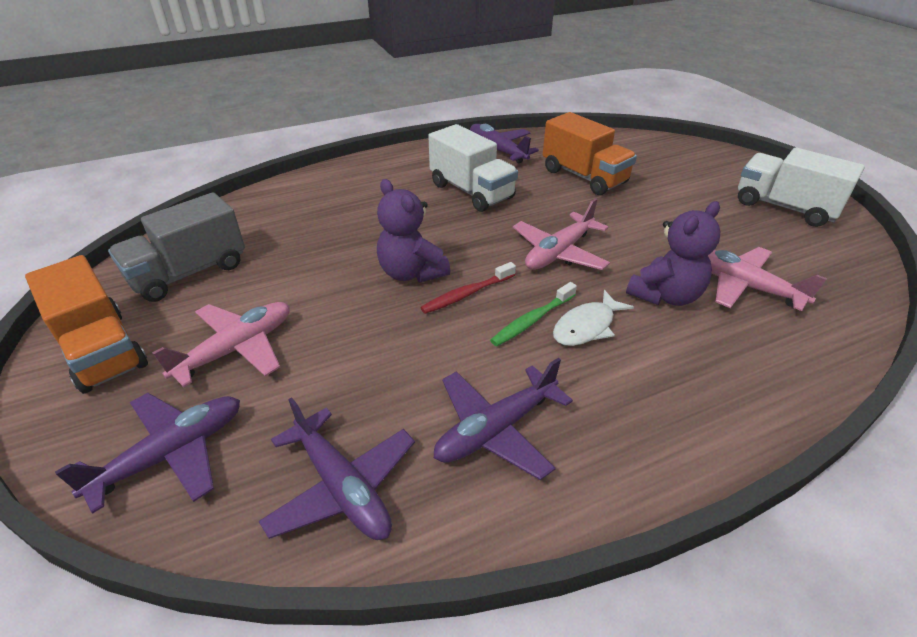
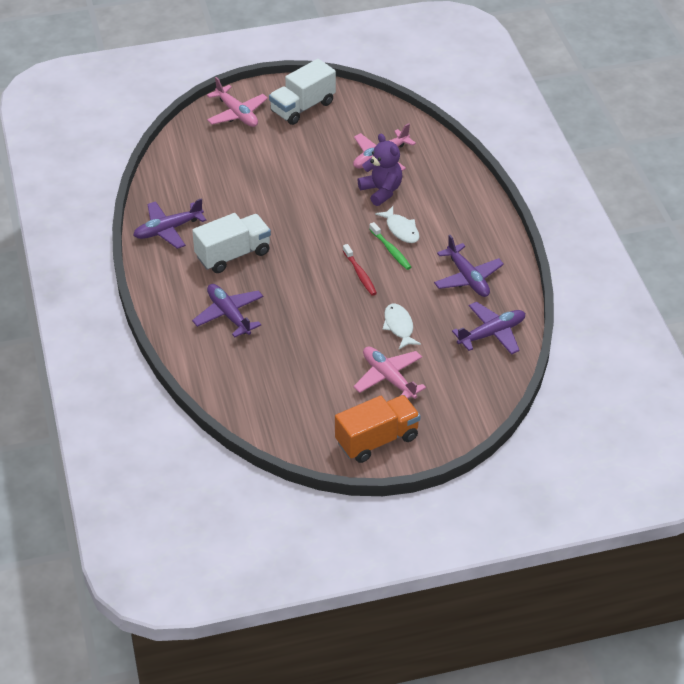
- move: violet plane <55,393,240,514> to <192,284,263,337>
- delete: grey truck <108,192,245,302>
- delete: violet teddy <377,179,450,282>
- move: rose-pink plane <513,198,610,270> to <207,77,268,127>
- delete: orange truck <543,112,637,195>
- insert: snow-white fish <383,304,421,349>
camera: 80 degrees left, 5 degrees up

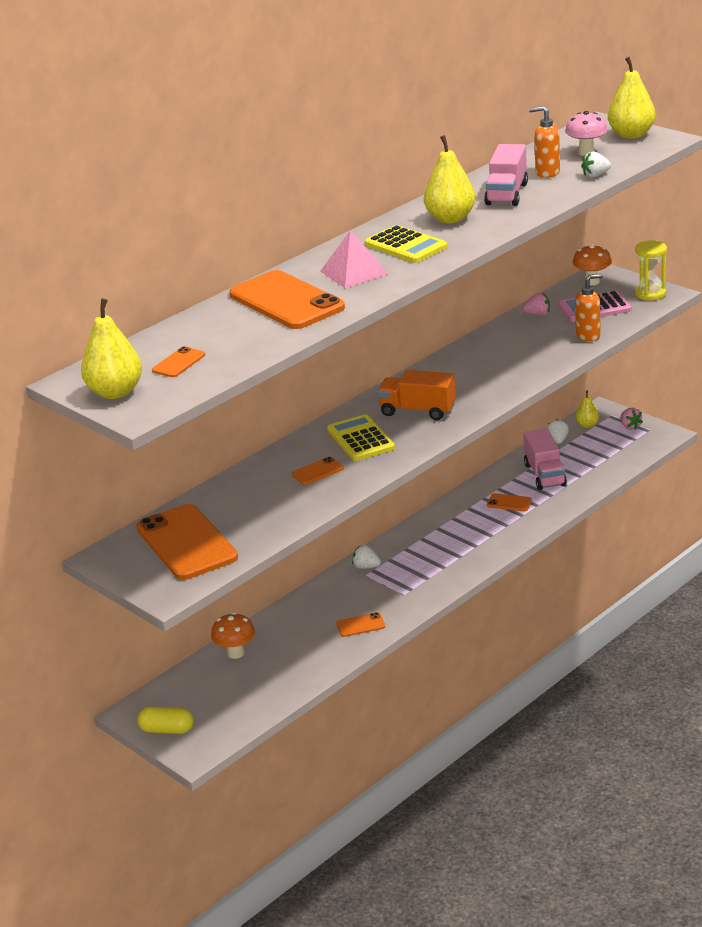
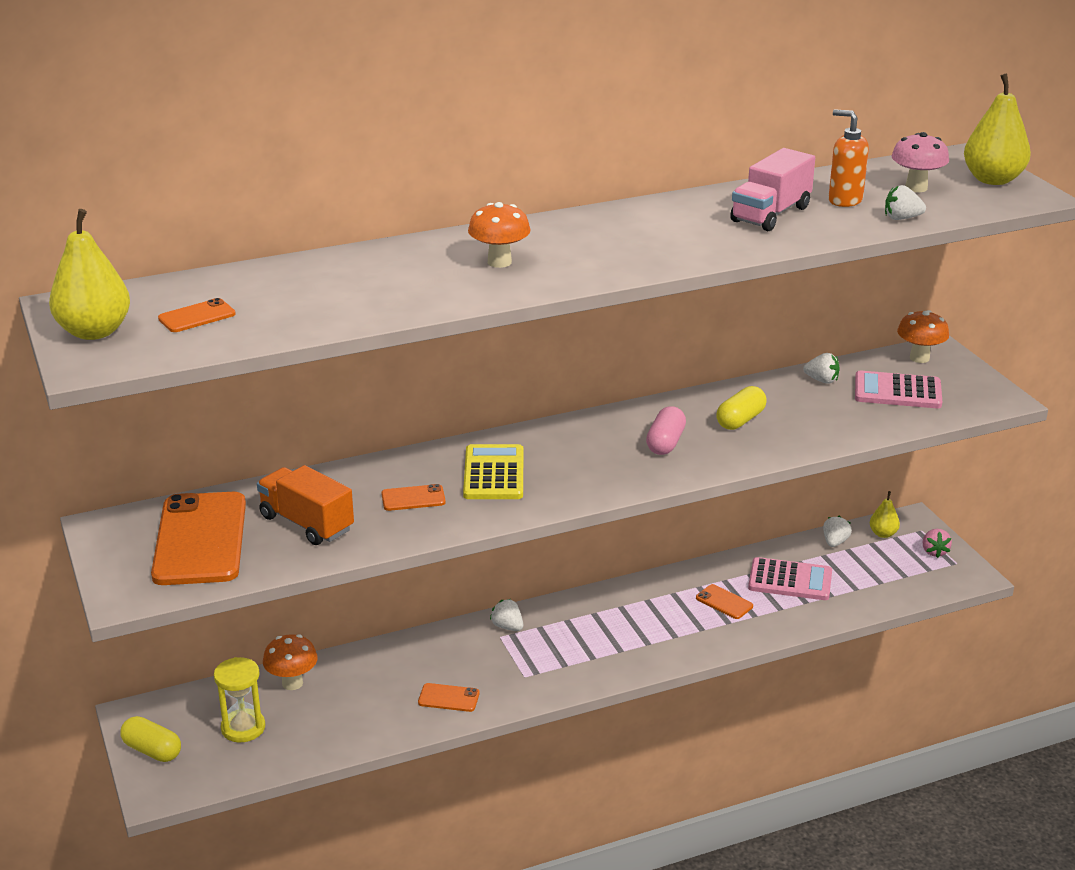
- delete: orange mobile phone <229,270,345,329>
- replace: rose-pink solid pyramid <320,230,388,288> to orange toadstool <468,202,530,268>
- delete: yellow adding machine <365,225,447,263>
- move: orange truck <377,370,456,420> to <257,465,354,545>
- delete: yellow pear <424,135,475,224>
- recolor: rose-pink berry <522,293,550,316> to snow-white berry <803,353,840,383>
- replace: rose-pink truck <524,428,567,490> to rose-pink adding machine <748,557,832,600>
- delete: orange soap dispenser <575,274,603,341>
- move: yellow sand timer <635,240,667,301> to <214,657,265,742>
- insert: rose-pink pill shape <646,406,686,455>
- insert: yellow pill shape <716,386,767,430>
camera: 20 degrees right, 0 degrees up

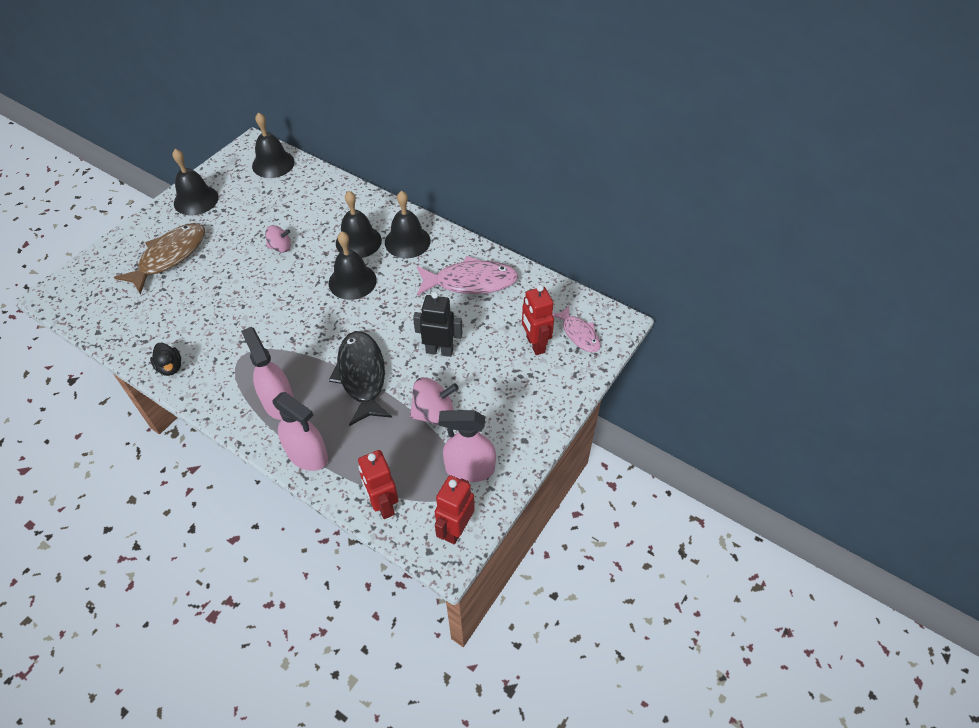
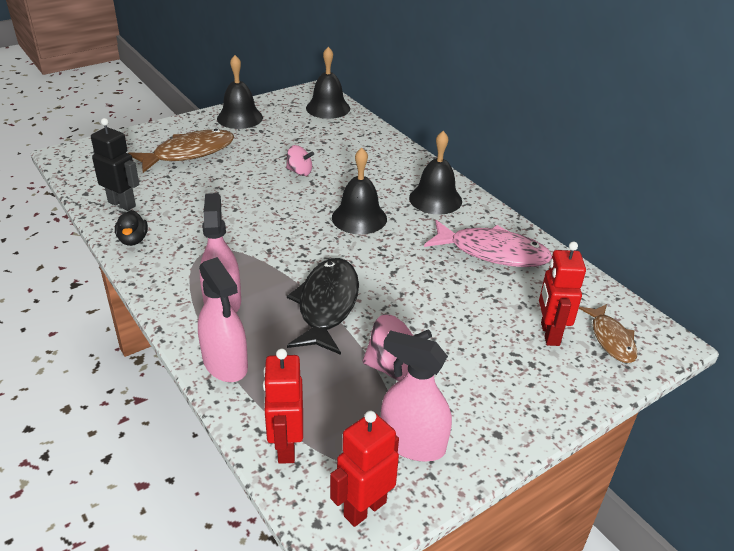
- delete: jet-black bell <336,191,382,258>
- move: jet-black robot <413,292,462,357> to <91,118,139,211>
- recolor: rose-pink fish <552,305,601,352> to dark brown fish <579,304,637,363>
camera: 20 degrees right, 15 degrees down

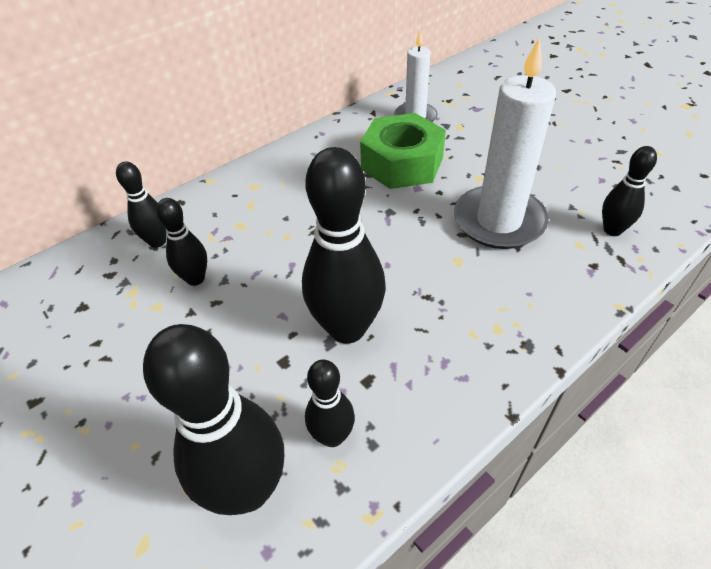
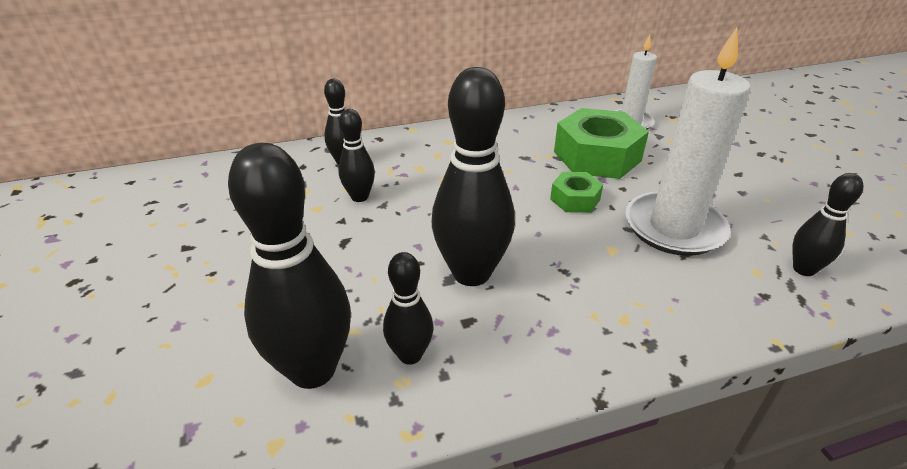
- insert: emerald nut <550,172,603,213>
camera: 20 degrees right, 10 degrees down

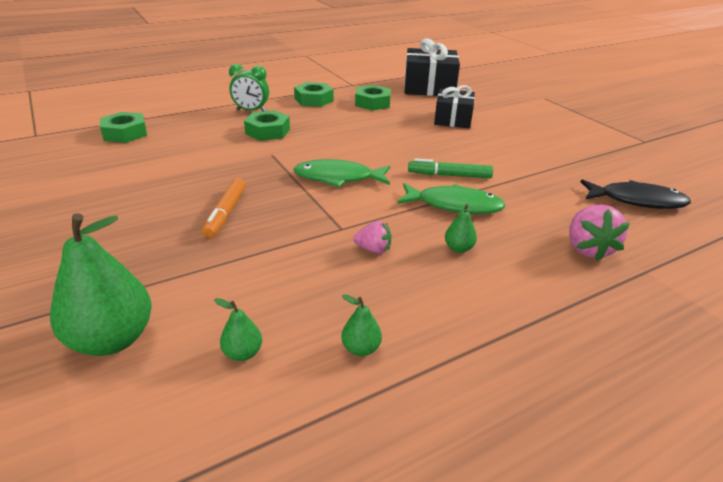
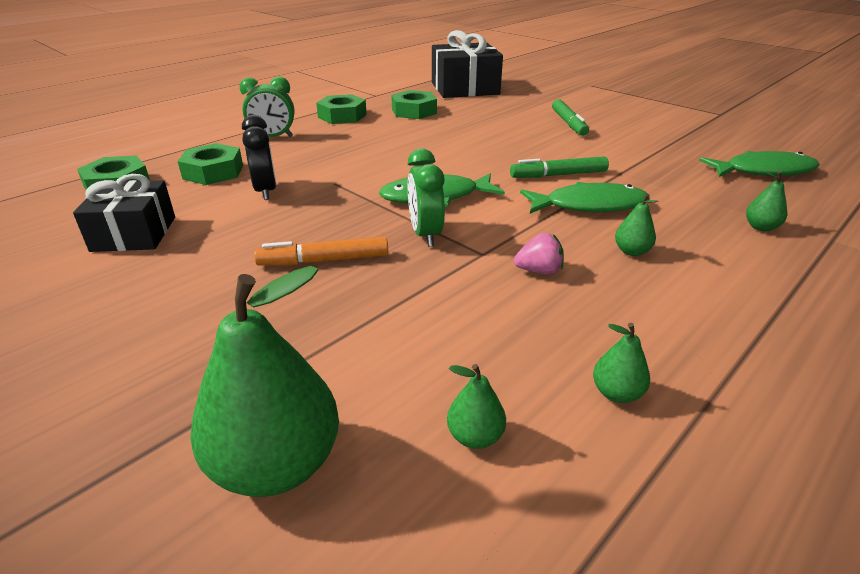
- rotate: orange marker pen <202,178,246,238> = <254,237,388,266> 90 degrees clockwise
- move: emerald nut <244,110,290,141> to <178,143,243,185>
- move: jet-black gift <434,85,475,128> to <73,174,175,252>
- replace: rose-pink berry <569,205,630,261> to emerald pear <746,171,787,231>
- recolor: jet-black fish <580,179,691,209> to emerald fish <699,151,820,177>
- insert: jet-black bedside clock <242,115,276,200>
- insert: emerald bedside clock <408,149,445,247>
- insert: emerald marker pen <552,99,589,136>
camera: 15 degrees left, 0 degrees up

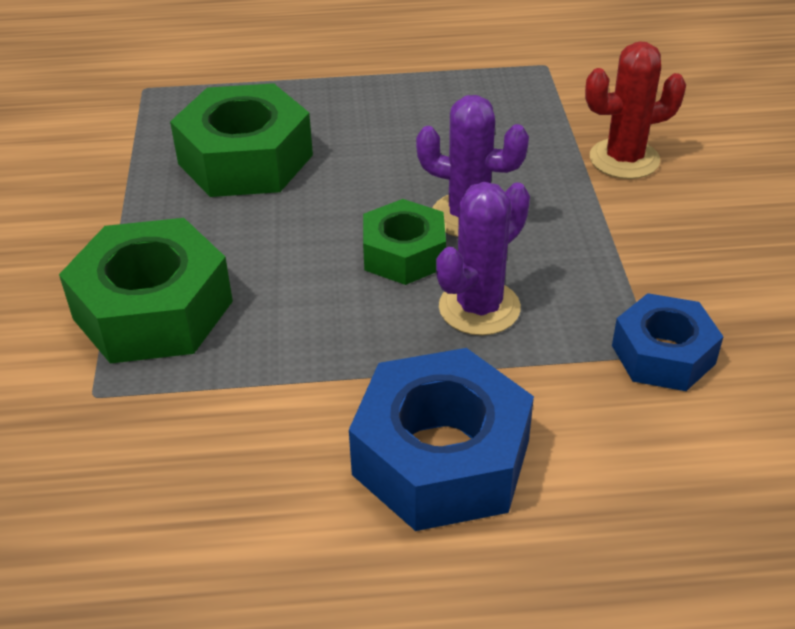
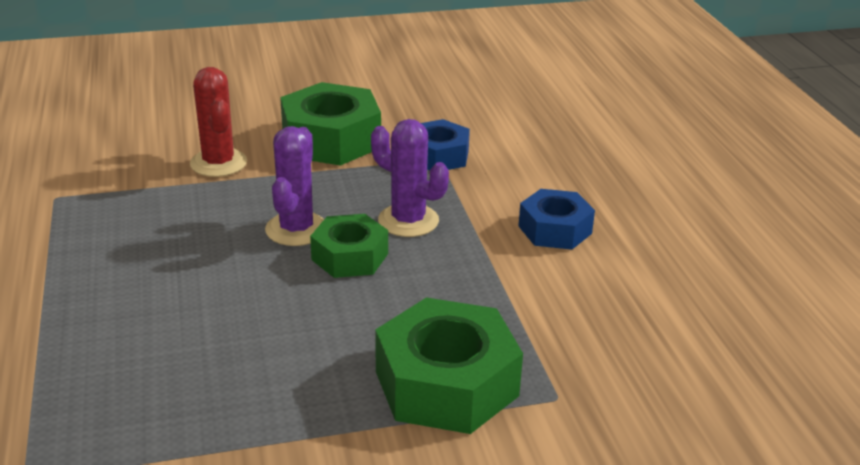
- move: emerald nut <170,83,313,197> to <280,82,381,166>
- resize: cobalt nut <349,348,534,531> = <518,189,595,250> x0.61
camera: 100 degrees left, 10 degrees down

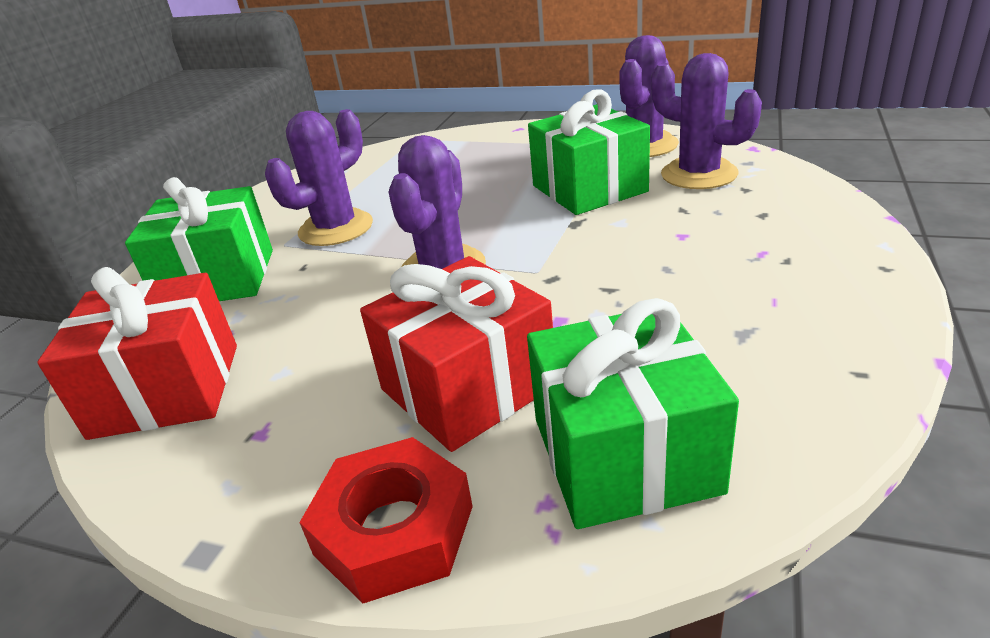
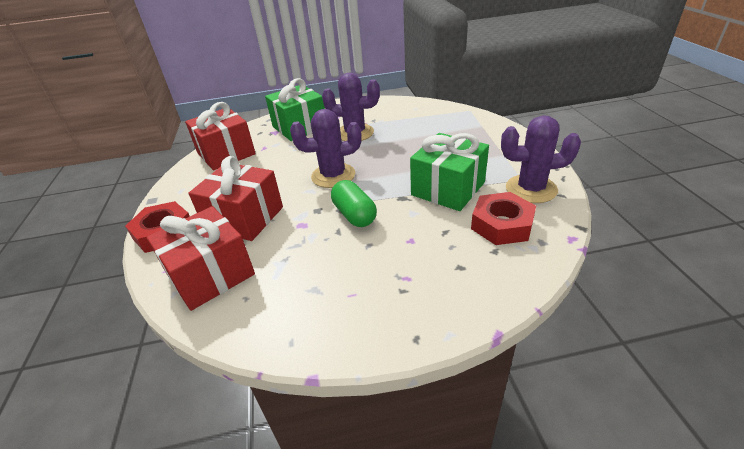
- recolor: emerald gift <527,298,739,529> to scarlet gift <147,206,255,311>
- replace: violet saguaro cactus <651,53,762,189> to scarlet nut <471,192,536,245>
- insert: emerald pill shape <331,180,377,227>
camera: 60 degrees right, 5 degrees up

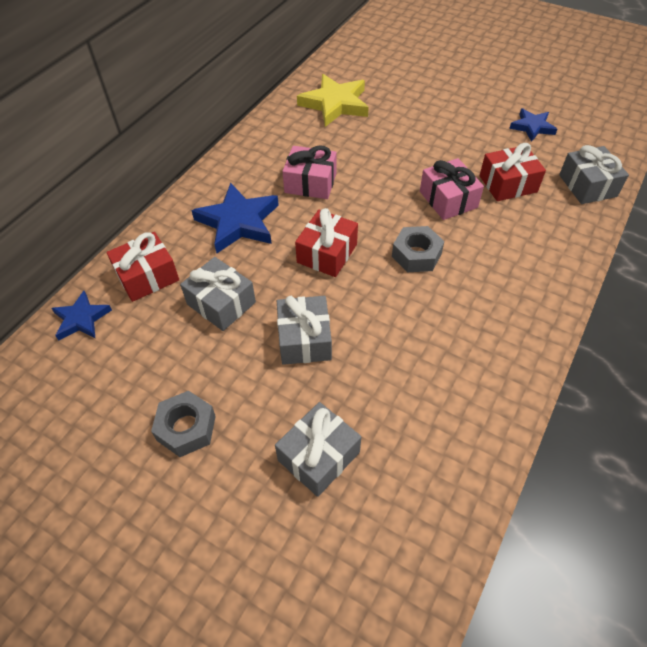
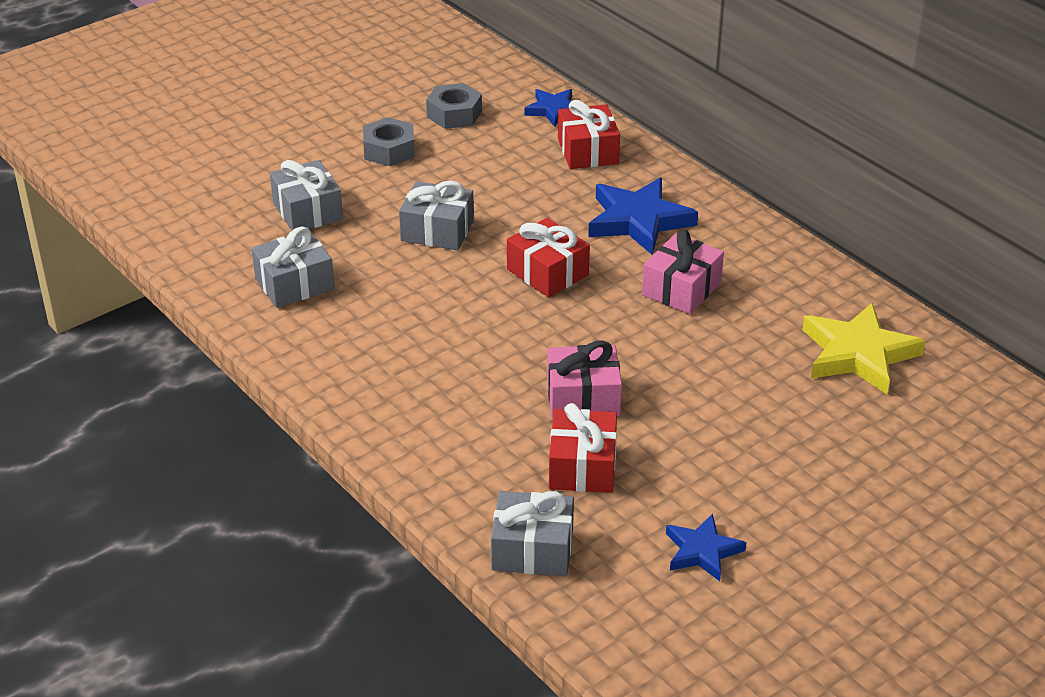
- move: grey gift <180,257,256,331> to <251,227,335,308>
- move: grey nut <392,226,444,272> to <426,83,482,129>
camera: 110 degrees right, 15 degrees down

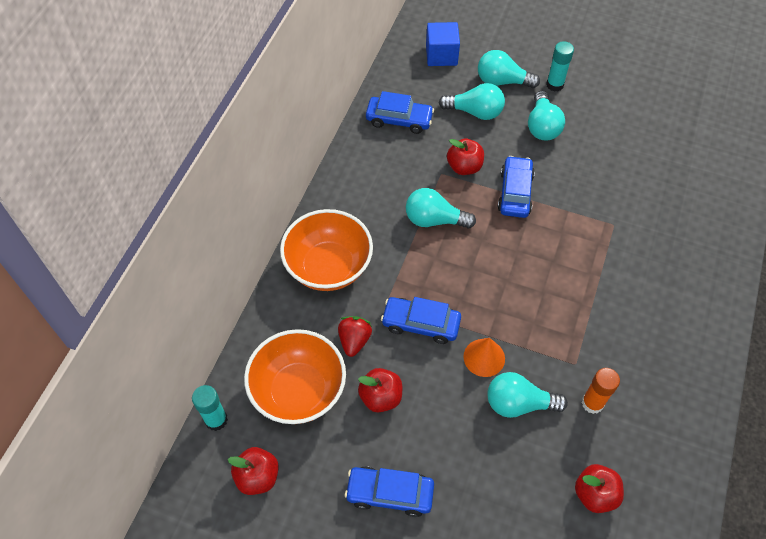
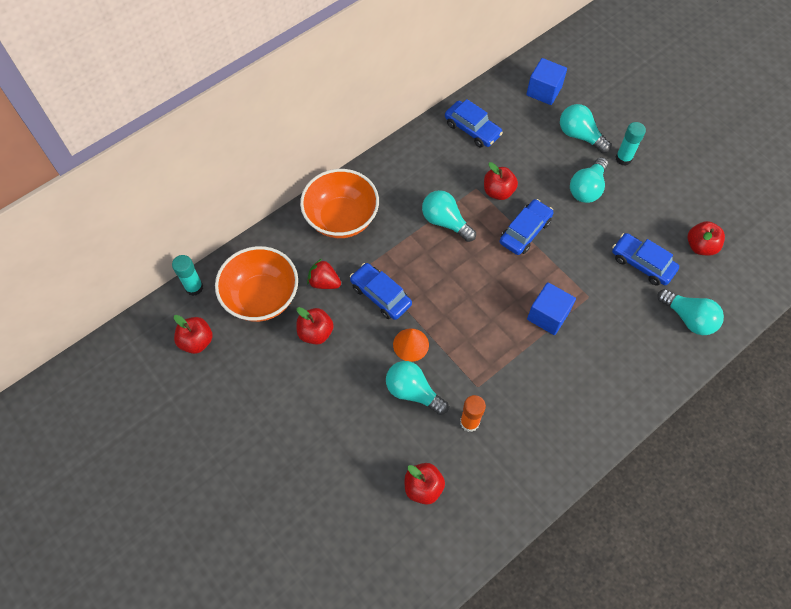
- rotate: scarlet berry <338,316,372,357> = <307,259,341,289> 105 degrees counterclockwise
- move: cobalt automobile <345,466,434,517> to <612,233,679,286>
- move: teal bulb <439,83,505,120> to <657,289,724,335>
- insert: cobalt block <527,282,576,335>
- insert: scarlet toy apple <688,221,725,256>
camera: 30 degrees right, 5 degrees up

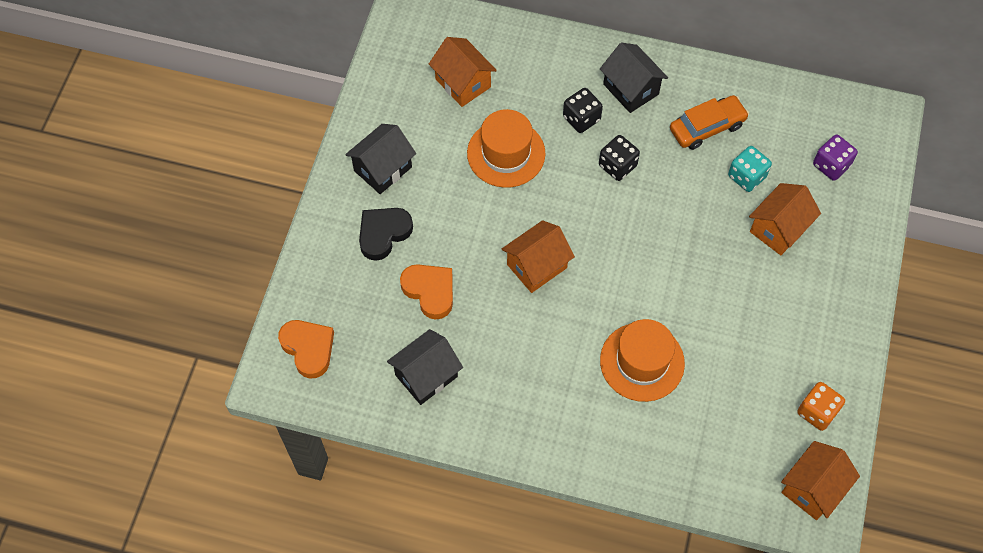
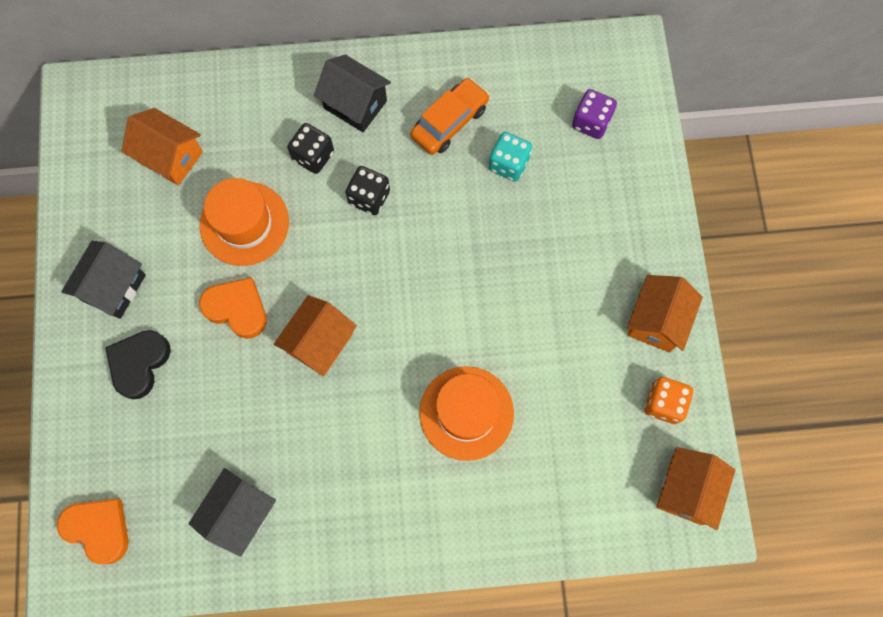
- move: orange heart shape <400,264,453,320> to <199,277,267,339>
- move: orange house <749,183,821,255> to <627,275,703,353>
camera: 20 degrees left, 10 degrees up

